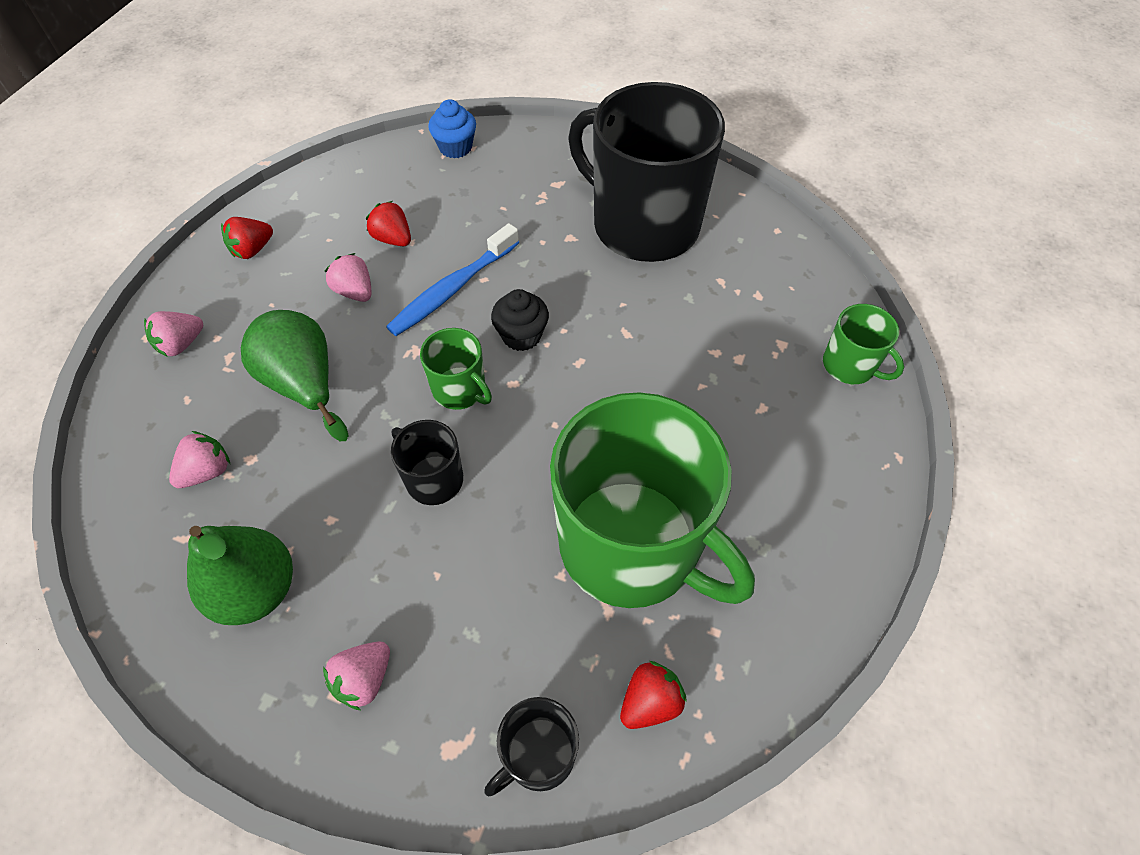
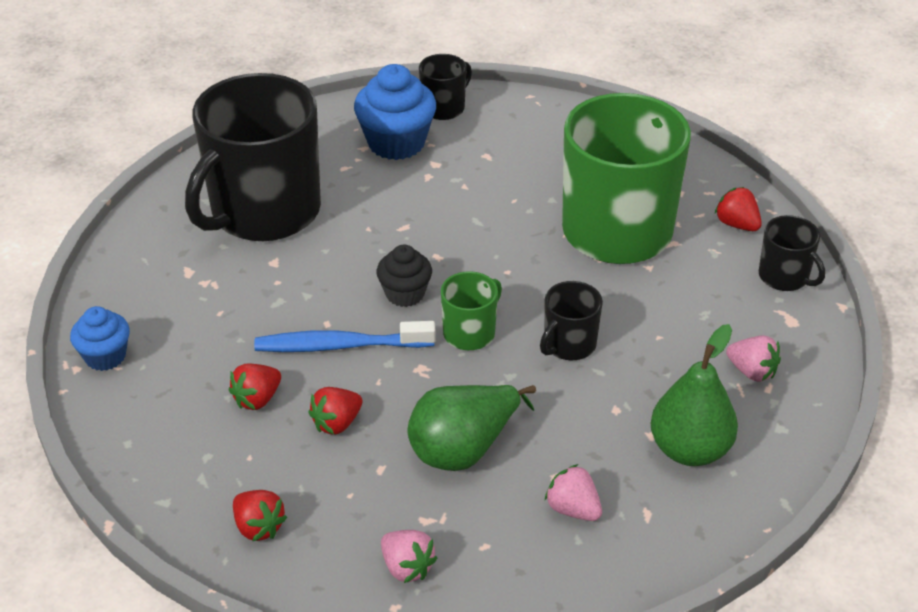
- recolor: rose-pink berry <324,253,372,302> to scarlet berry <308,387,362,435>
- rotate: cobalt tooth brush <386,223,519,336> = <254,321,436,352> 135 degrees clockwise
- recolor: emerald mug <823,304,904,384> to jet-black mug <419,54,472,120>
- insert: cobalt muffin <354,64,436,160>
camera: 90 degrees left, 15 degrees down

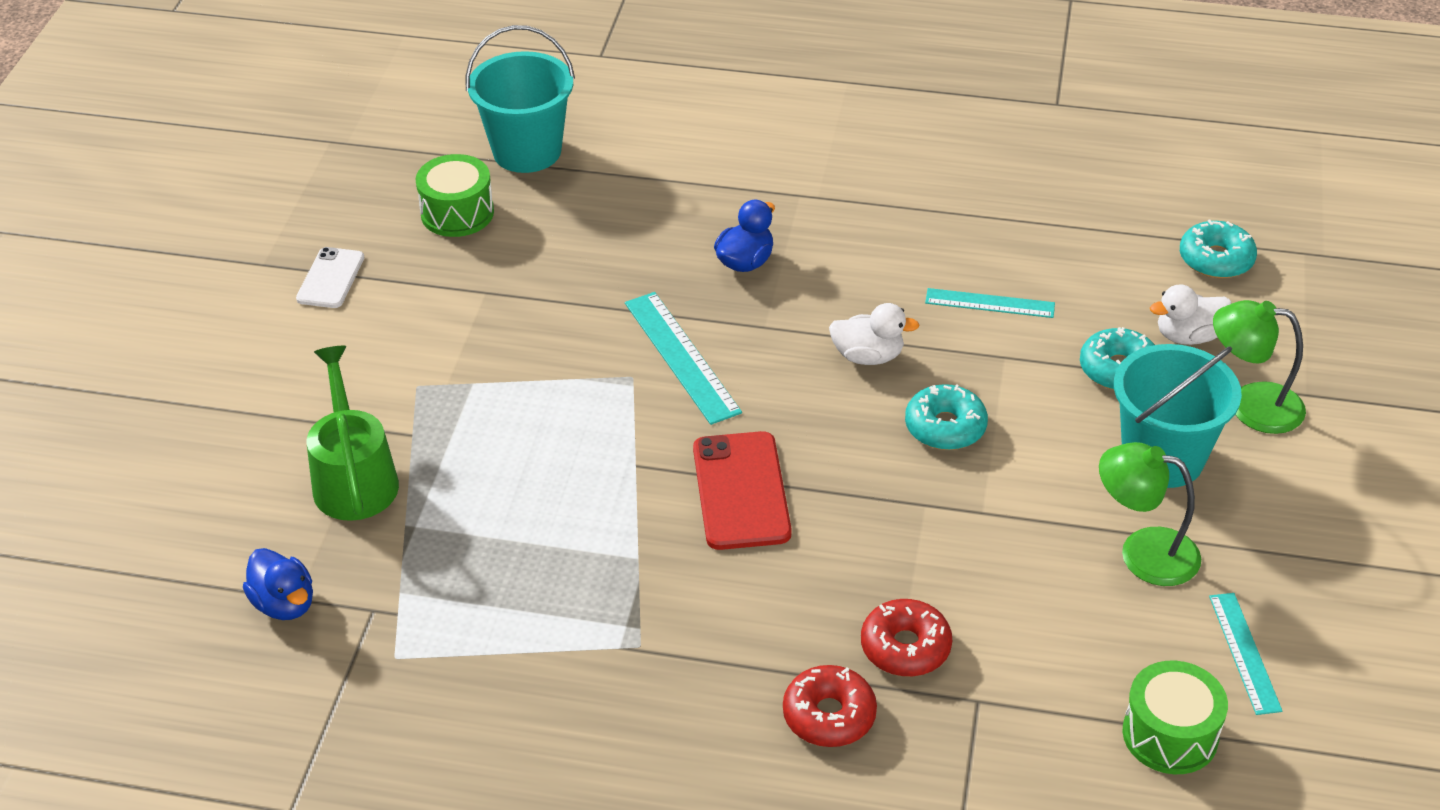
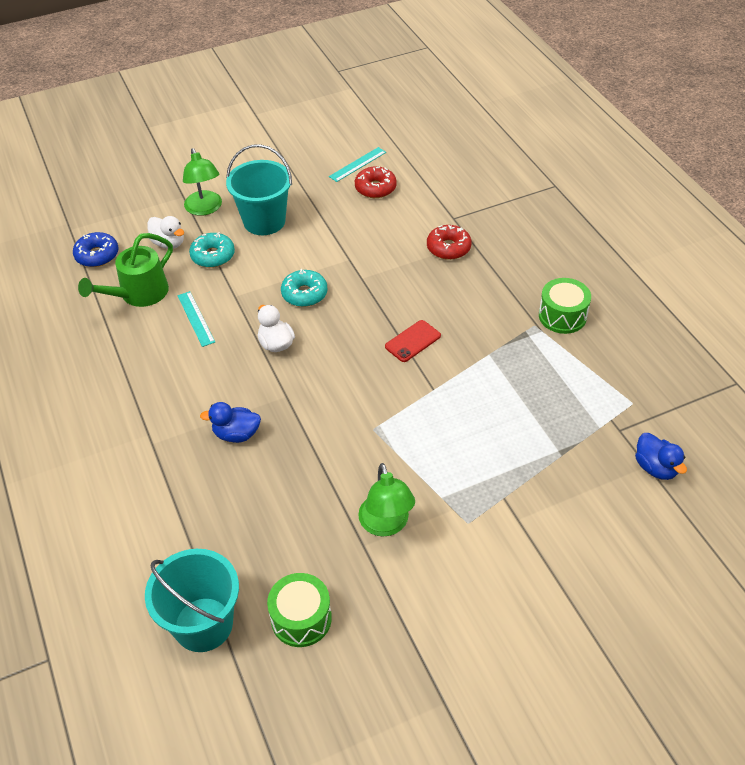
- rotate: cobalt toy duck <243,548,313,620> = <635,433,687,480> 135 degrees clockwise
- delete: snow-white mobile phone <296,247,364,308>
- move: emerald watering can <307,346,399,521> to <78,233,173,307>
- delete: teal straightedge <625,292,742,425>
- resize: scarlet mobile phone <693,431,792,550> = <385,320,441,362> x0.63
- move: scarlet doughnut <783,665,877,747> to <355,166,397,198>
- move: emerald lamp <1099,442,1201,586> to <358,463,415,537>
- move: emerald snare drum <1123,661,1228,774> to <539,278,591,334>
- recolor: teal doughnut <1180,220,1257,278> to cobalt doughnut <73,232,118,267>
camera: 125 degrees left, 5 degrees up

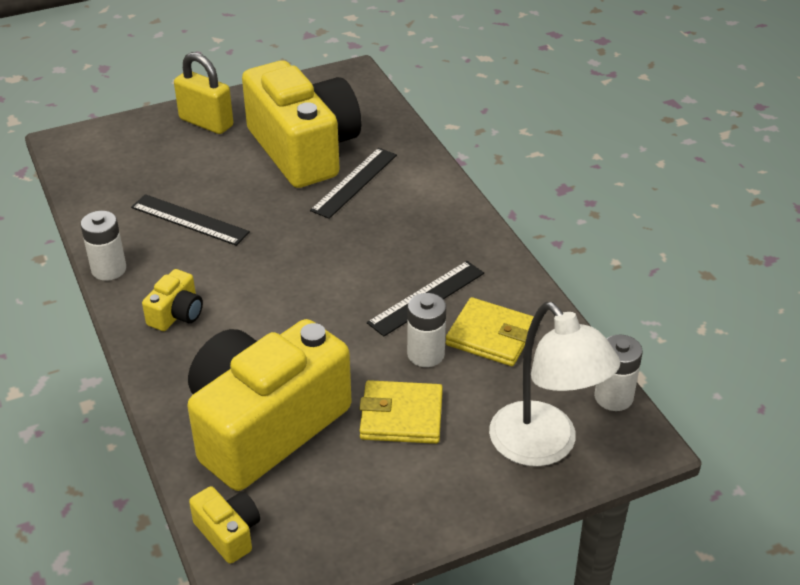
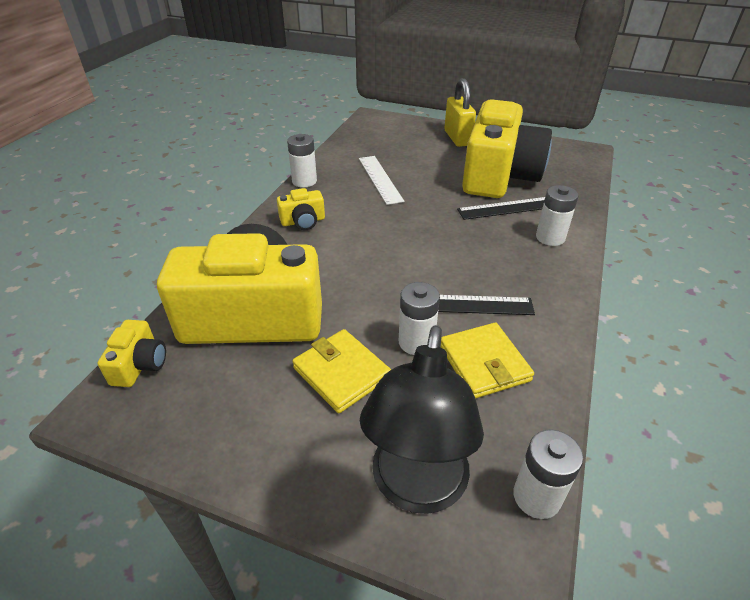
- recolor: jet-black straightedge <131,194,250,246> to snow-white straightedge <359,156,404,205>
- recolor: snow-white lamp <489,302,620,467> to jet-black lamp <360,325,484,514>
- insert: snow-white AA battery <536,185,579,246>
camera: 45 degrees right, 0 degrees up

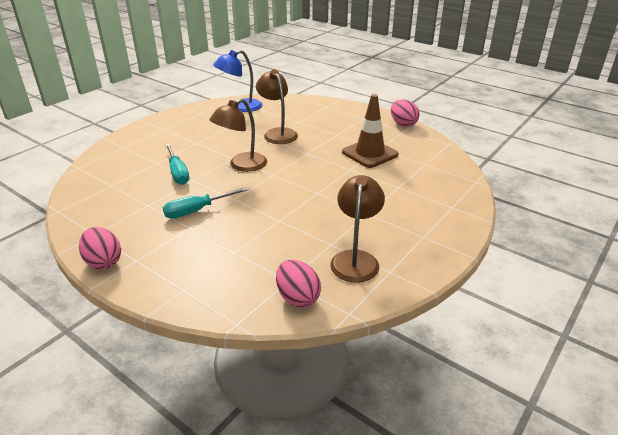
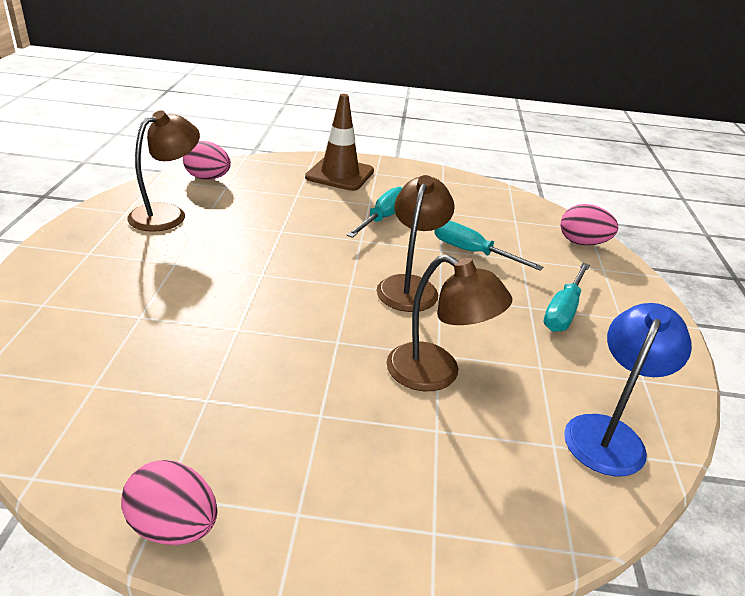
- move: rose-pink toy egg <79,227,121,270> to <561,204,618,246>
- rotate: dark brown lamp <330,175,385,283> = <127,110,200,232> 120 degrees counterclockwise
- move: dark brown safety cone <342,94,399,168> to <305,94,374,191>
- insert: teal screwdriver <543,263,590,332>
camera: 145 degrees right, 0 degrees up

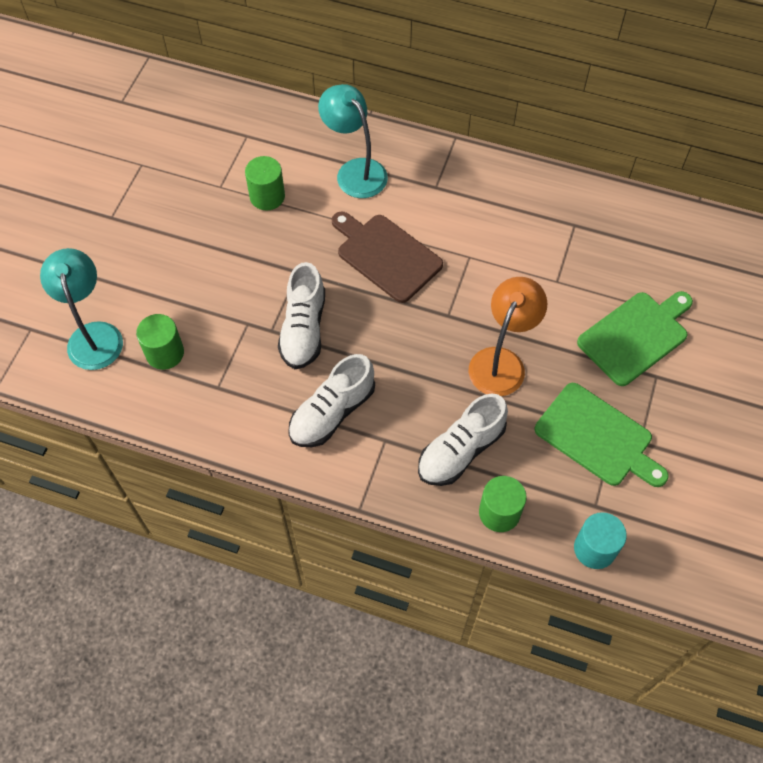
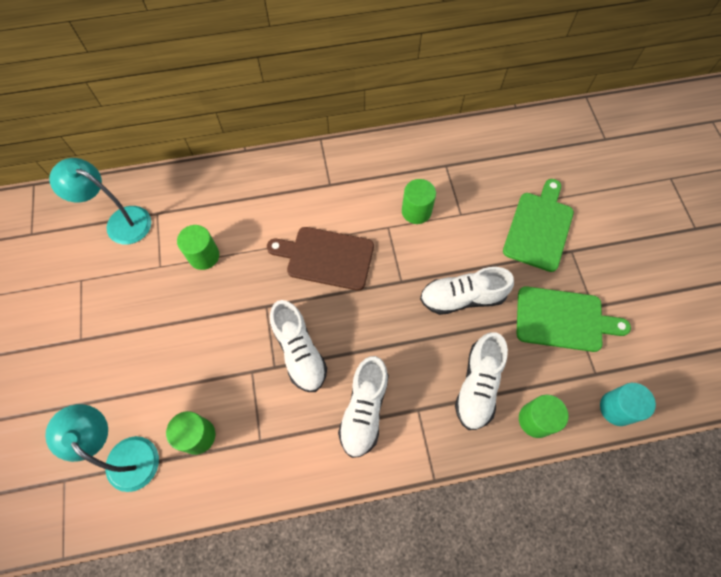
- move: teal lamp <318,84,388,198> to <49,158,151,245>
- replace: orange lamp <468,277,547,396> to snow-white shoe <420,267,514,315>
- insert: emerald cylinder <402,179,436,224>
camera: 30 degrees left, 5 degrees up

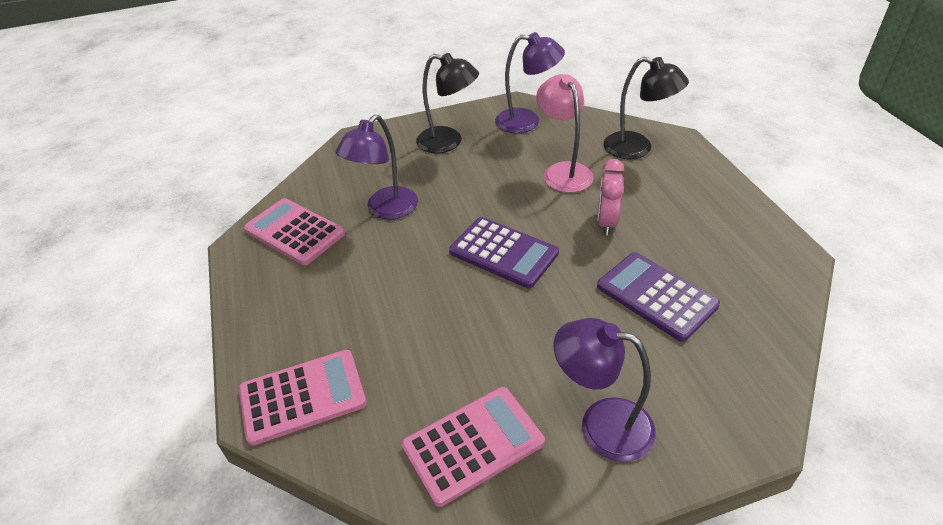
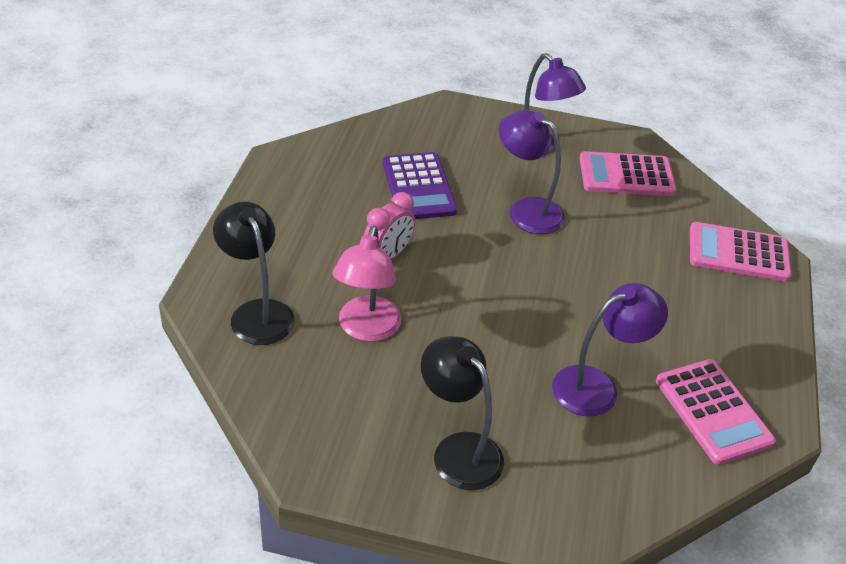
- delete: violet adding machine <449,217,559,288>
- move: violet lamp <495,32,565,133> to <499,110,565,234>
camera: 155 degrees left, 0 degrees up

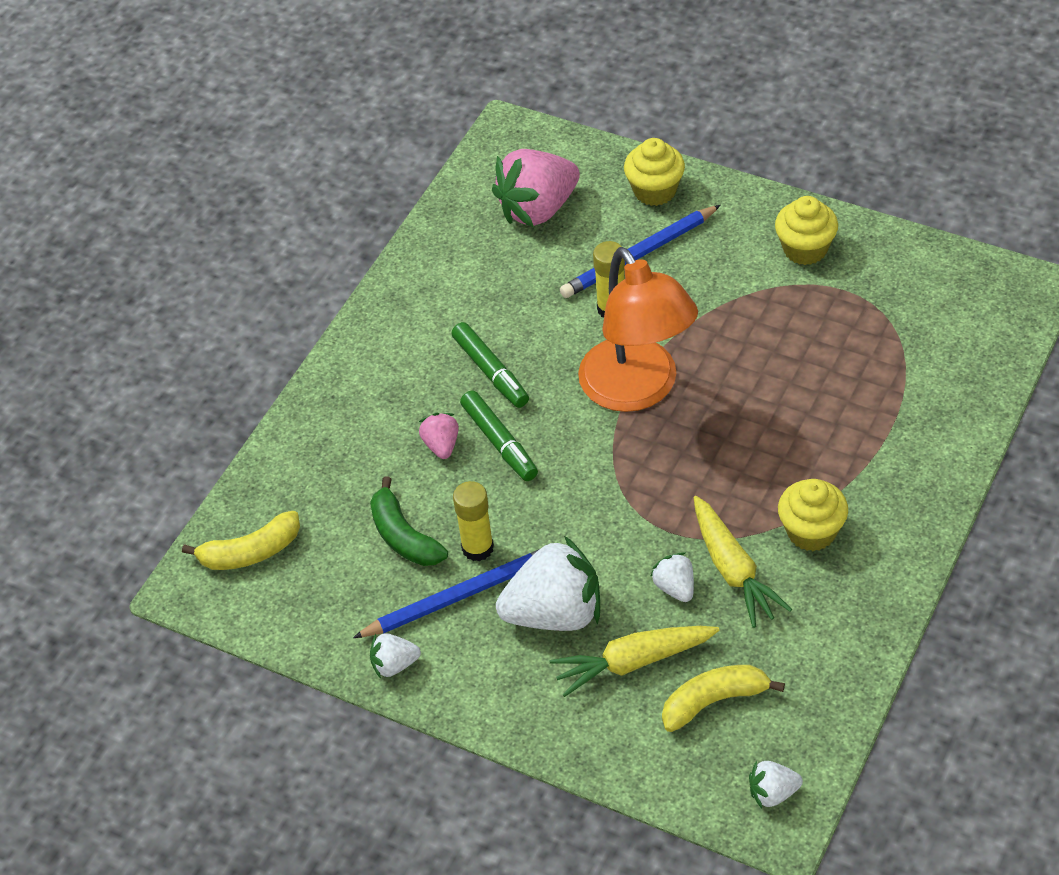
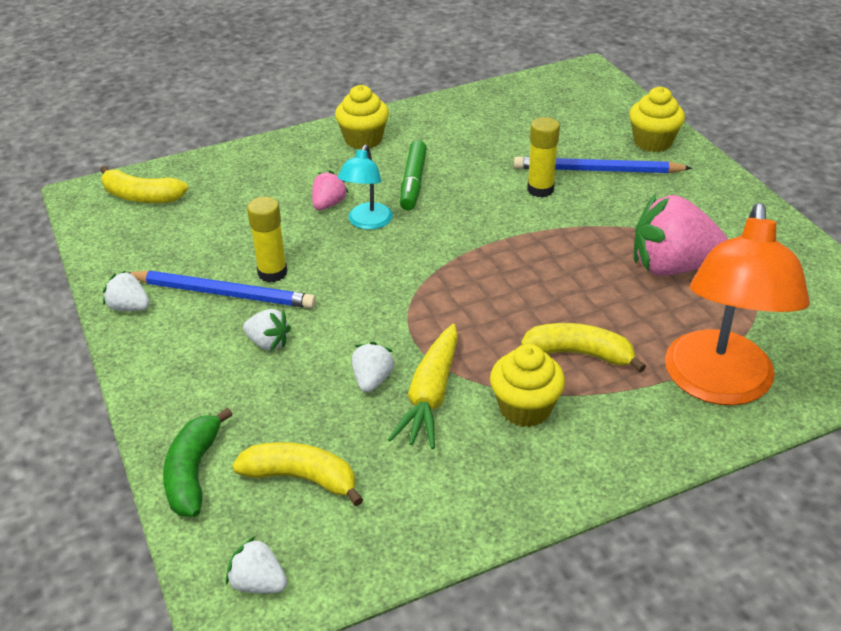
- move: emerald toy banana <370,477,448,566> to <163,407,233,517>
- replace: emerald marker pen <460,390,538,481> to teal lamp <338,145,393,230>
- move: rose-pink berry <492,149,580,227> to <634,194,728,276>
- resize: snow-white berry <496,536,600,631> = <243,309,291,351> x0.48
- delete: yellow root vegetable <550,626,720,697>
- move: orange lamp <578,247,698,412> to <665,203,810,405>
- move: yellow muffin <775,196,838,265> to <335,85,389,149>
- insert: yellow toy banana <521,323,646,373>
camera: 35 degrees right, 10 degrees down

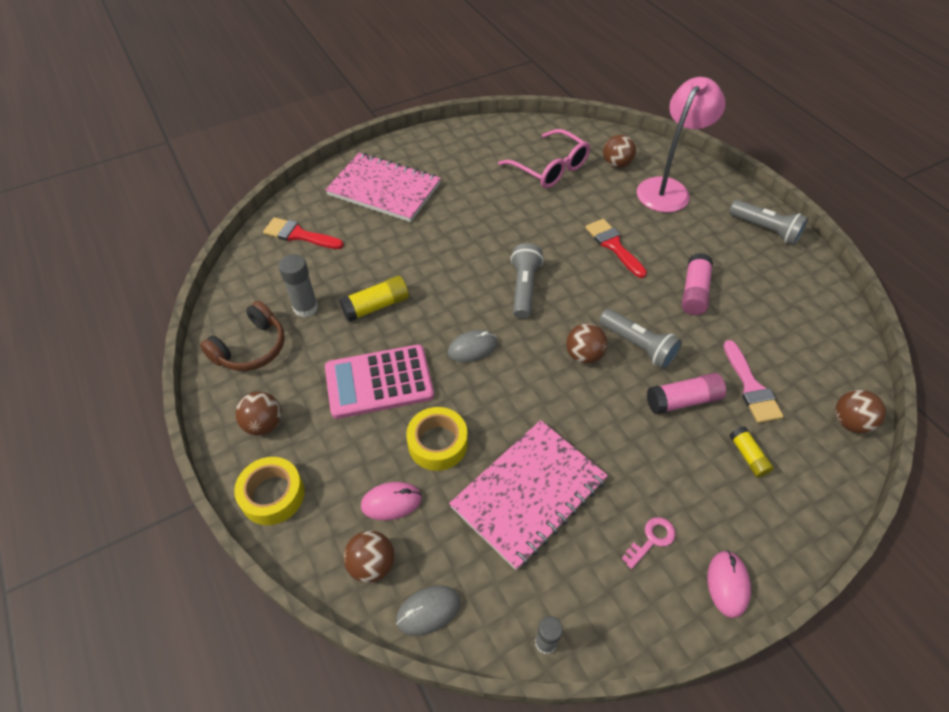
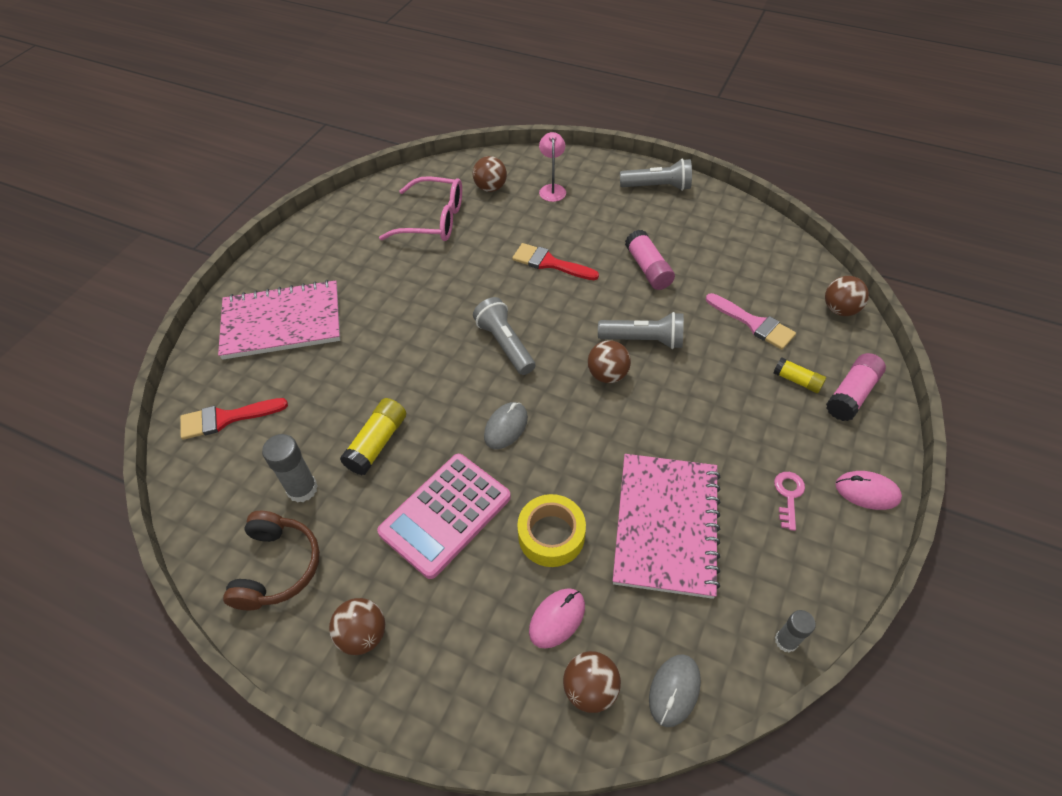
- delete: yellow roll of tape <234,457,305,525>
- resize: rose-pink lamp <637,77,726,213> = <539,132,566,202> x0.50
- move: rose-pink glue <647,373,726,415> to <826,353,886,421>
- rotate: rose-pink PC mouse <708,550,751,618> = <835,471,902,510> 45 degrees counterclockwise
camera: 35 degrees left, 0 degrees up

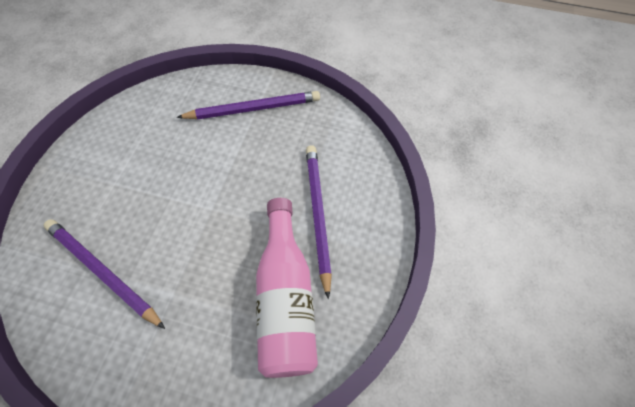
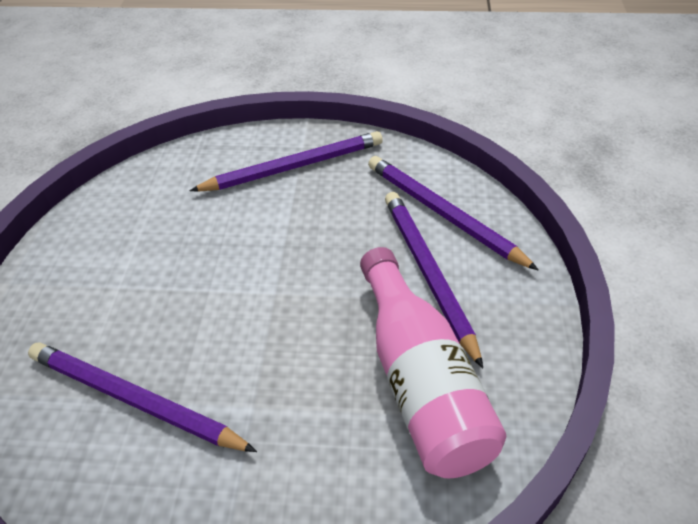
- insert: violet pencil <368,156,539,271>
camera: 10 degrees left, 15 degrees down

